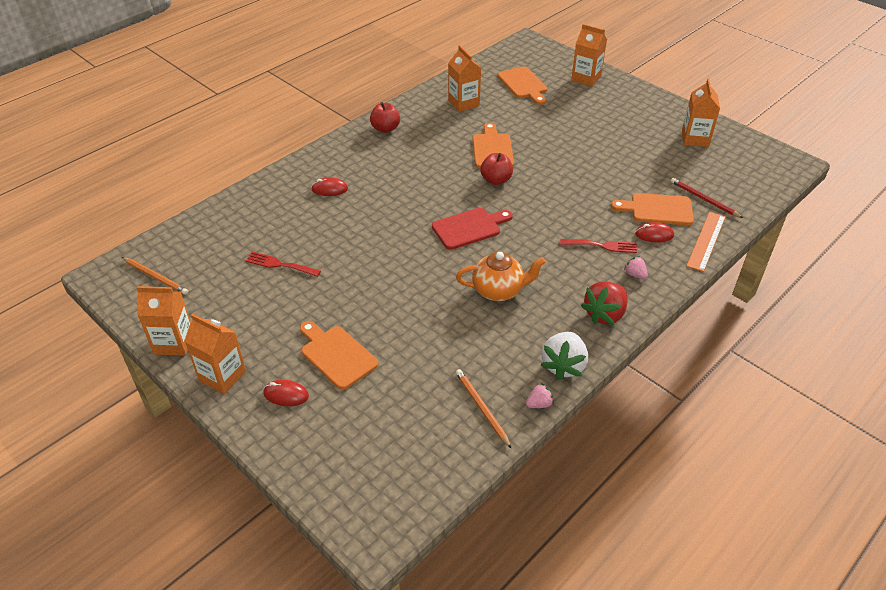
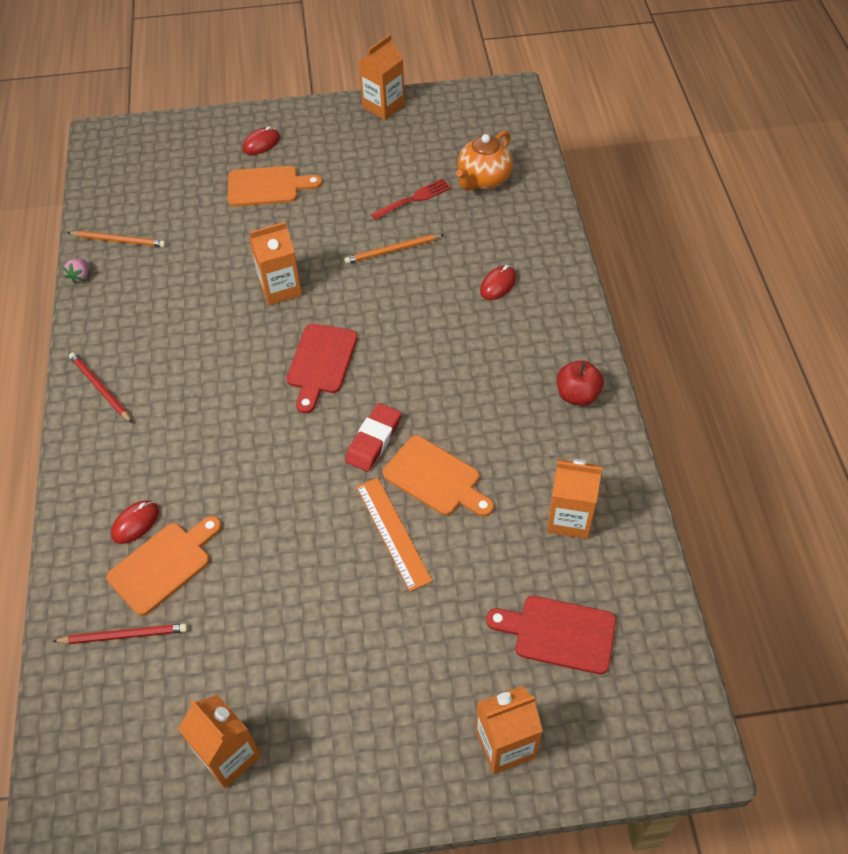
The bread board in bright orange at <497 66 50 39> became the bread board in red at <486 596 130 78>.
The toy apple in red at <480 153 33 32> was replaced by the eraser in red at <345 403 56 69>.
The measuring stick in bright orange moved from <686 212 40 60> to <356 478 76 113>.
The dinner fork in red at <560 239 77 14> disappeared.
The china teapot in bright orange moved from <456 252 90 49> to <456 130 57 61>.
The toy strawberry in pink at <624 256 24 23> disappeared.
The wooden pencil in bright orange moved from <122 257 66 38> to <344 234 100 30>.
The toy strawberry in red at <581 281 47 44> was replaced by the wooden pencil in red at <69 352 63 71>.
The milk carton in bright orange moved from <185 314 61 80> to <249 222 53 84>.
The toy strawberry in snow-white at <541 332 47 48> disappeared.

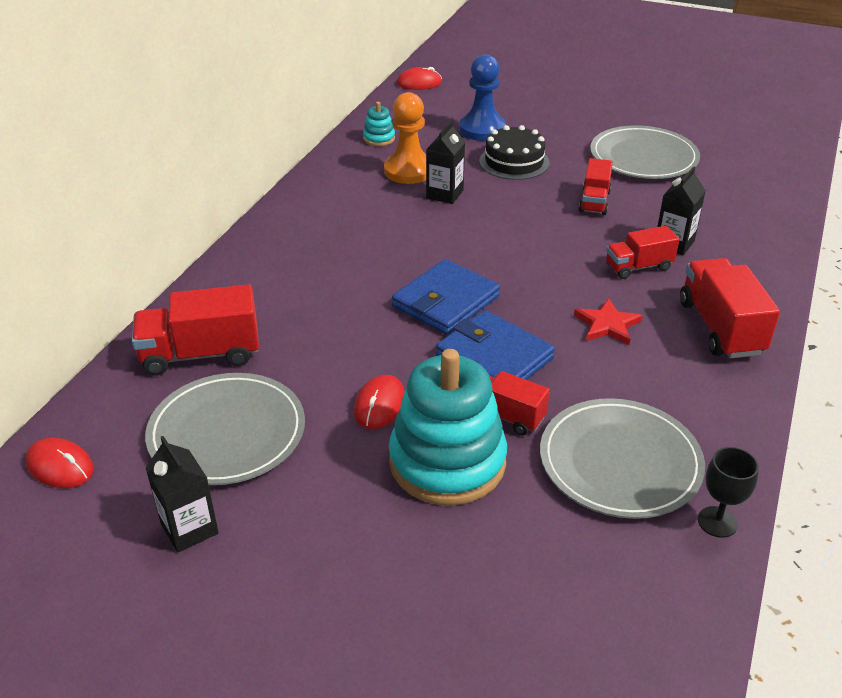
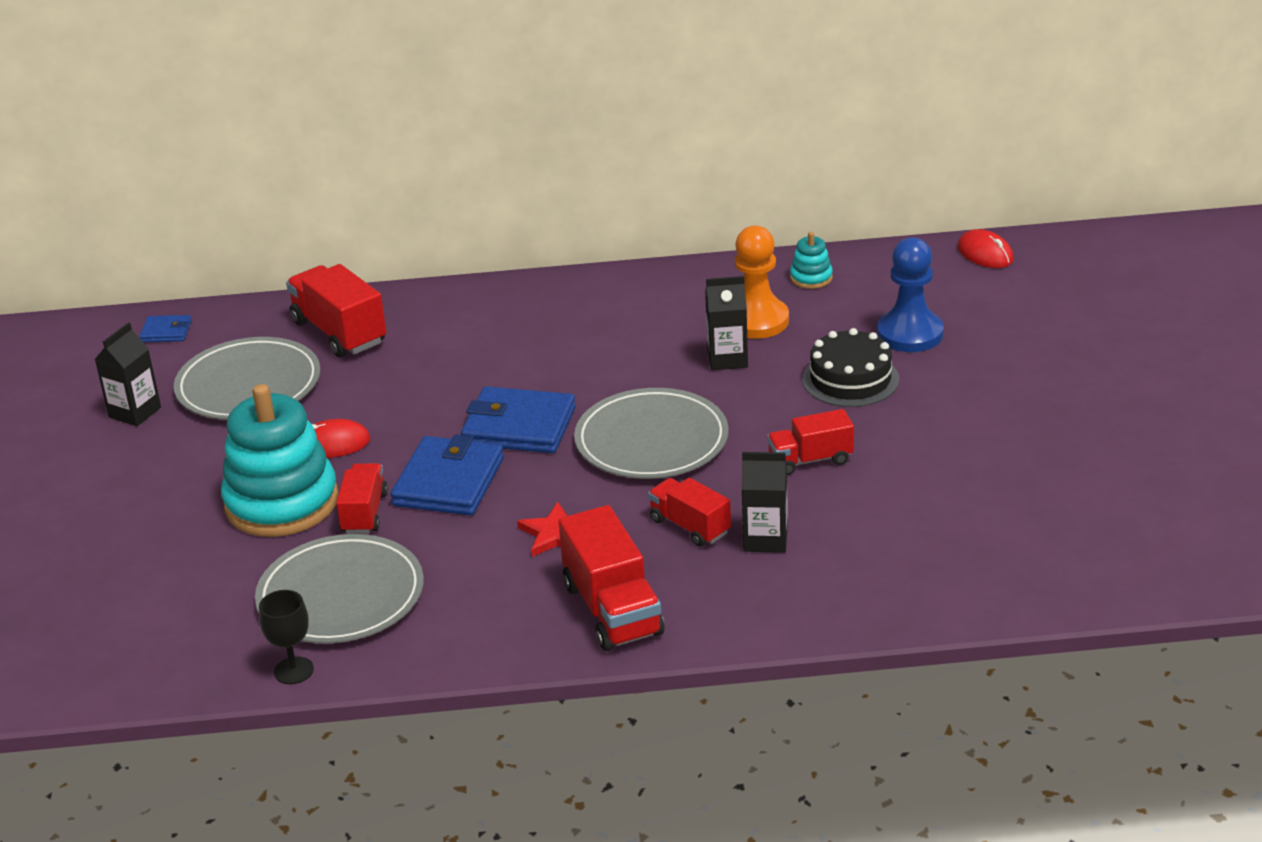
The plate in gray moved from <590 125 110 54> to <574 388 155 91>.
The lorry in red at <680 258 100 100> turned 105 degrees clockwise.
The mouse in red at <25 438 69 50> was replaced by the billfold in blue at <139 315 53 27>.

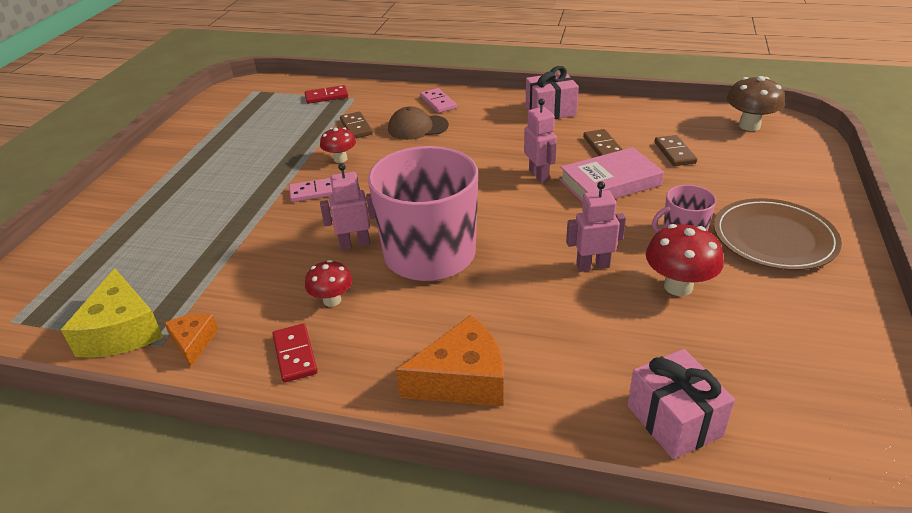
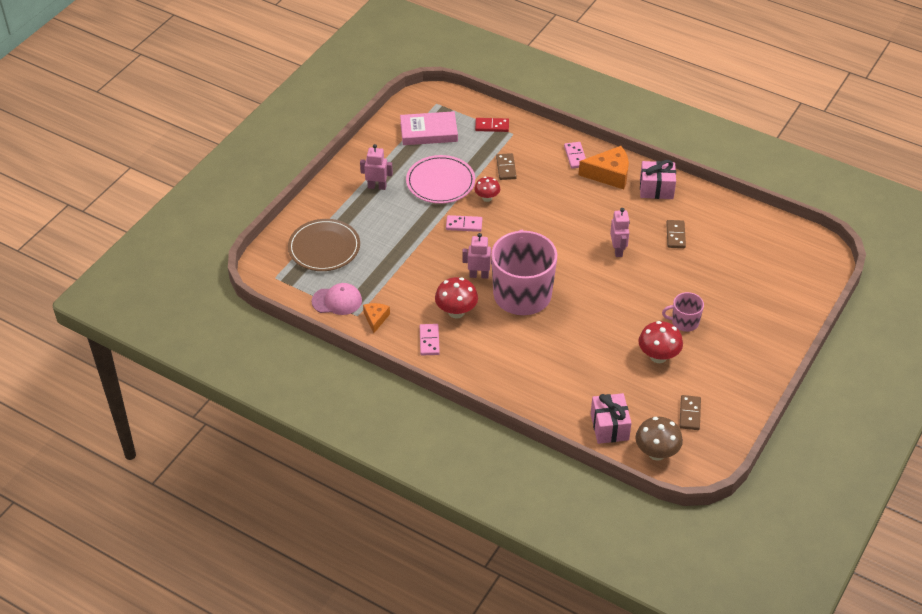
The toadstool in russet moved from <727 76 58 55> to <636 417 47 44>.
The cap in russet at <388 106 61 34> disappeared.
The domino piece in russet moved from <654 135 43 31> to <680 395 21 35>.
The hardback in pink moved from <560 147 104 55> to <400 111 58 34>.
The robot in pink moved from <566 181 60 91> to <360 144 33 46>.
The plate in russet moved from <714 198 128 72> to <288 219 72 52>.
The toadstool in red at <305 260 47 47> changed to 1.55 times the size.
The cheese wedge in bright yellow at <61 268 102 90> was replaced by the cap in pink at <311 283 51 32>.
The cheese wedge in bright orange moved from <396 315 107 91> to <579 146 50 43>.
The domino piece in red at <273 324 45 59> became the domino piece in pink at <420 324 20 32>.
The plate in pink at <406 155 69 49> appeared.

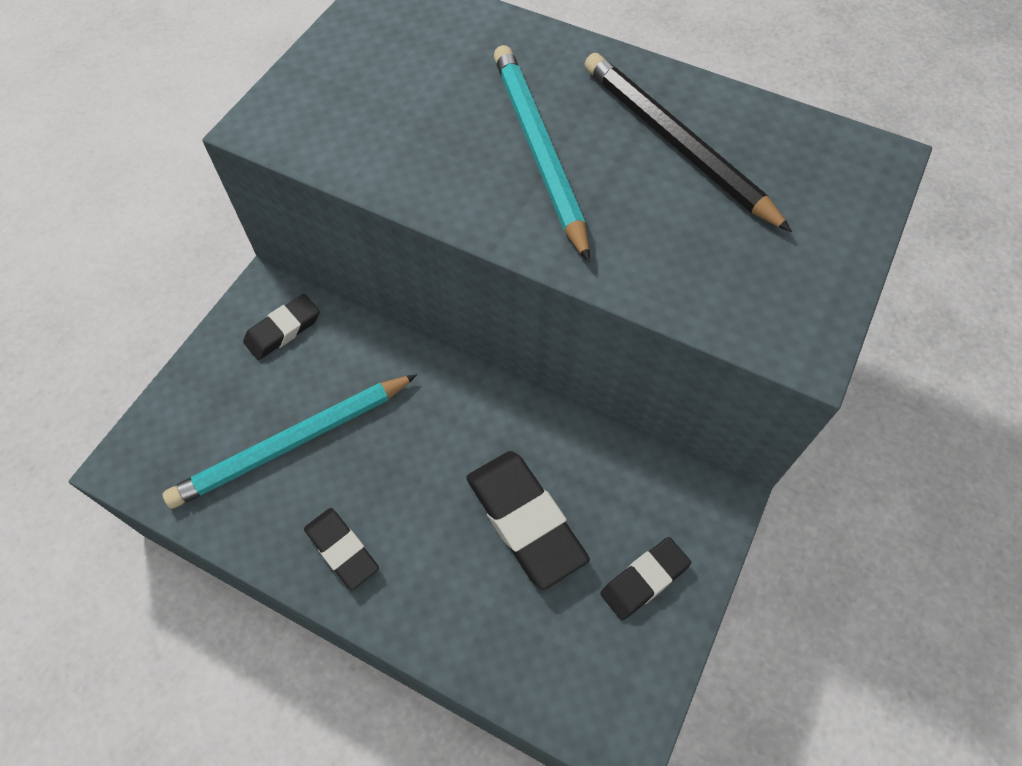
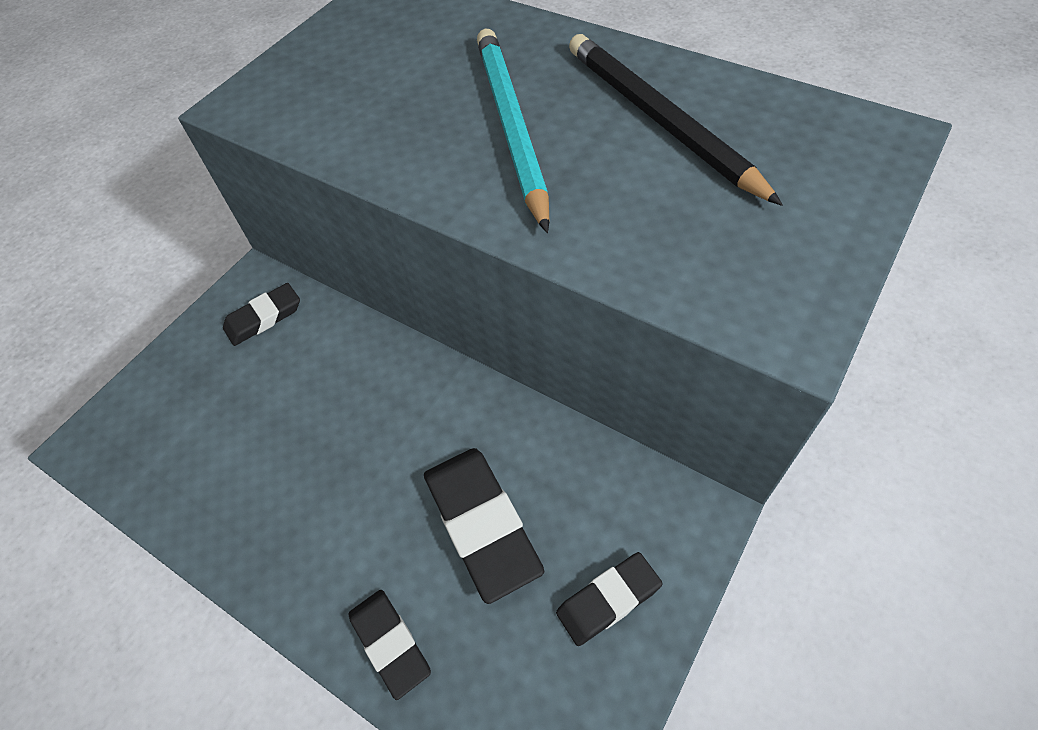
The wooden pencil in turquoise at <163 374 254 135> disappeared.
The eraser in jet-black moved from <304 508 75 82> to <348 590 83 110>.

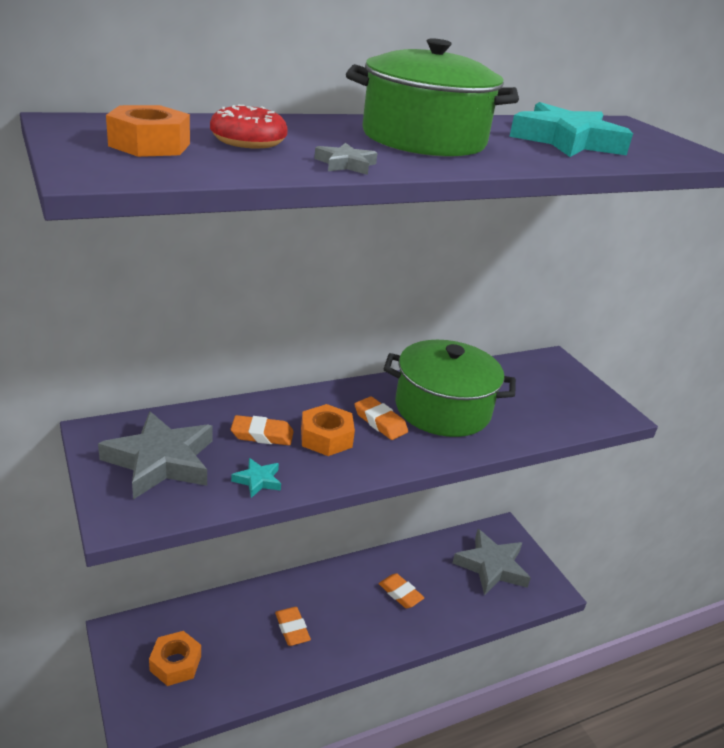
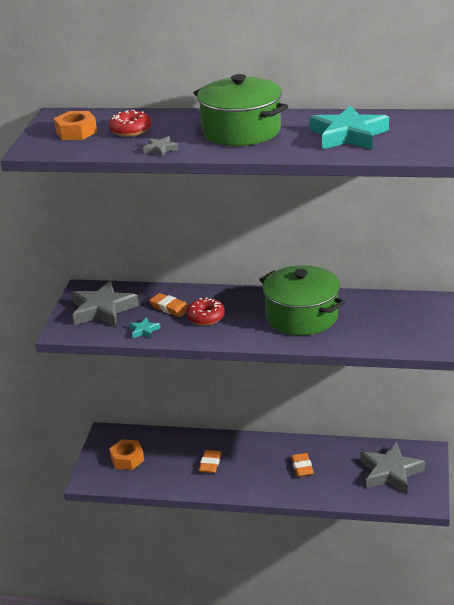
The eraser in bright orange at <354 396 54 44> disappeared.
The hexagon nut in bright orange at <301 404 54 52> was replaced by the doughnut in red at <186 297 39 29>.

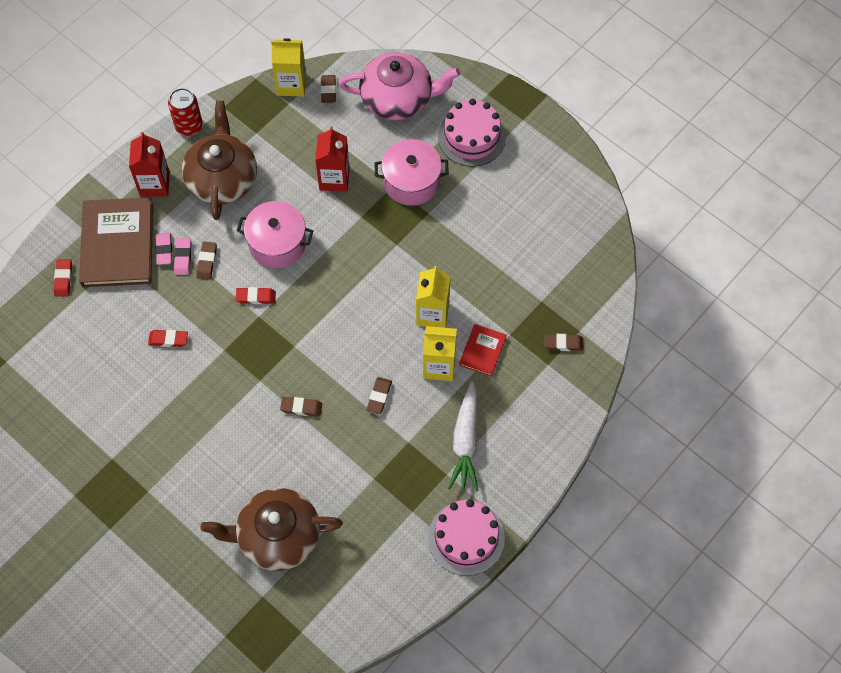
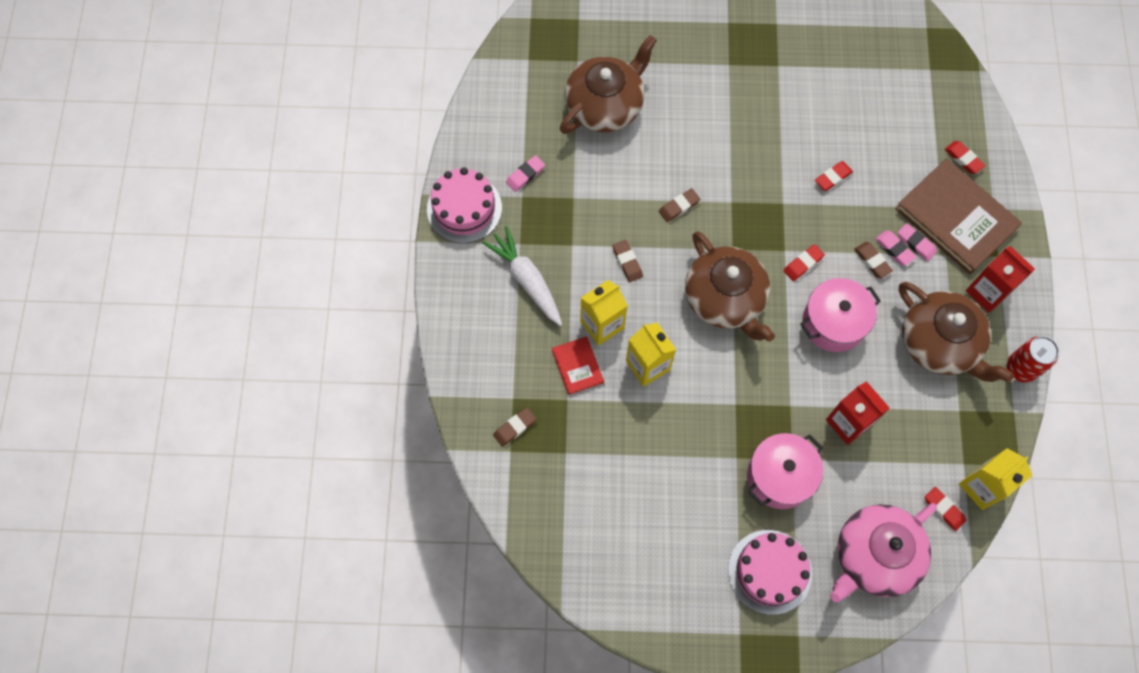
The eraser in russet at <321 75 15 28> became the eraser in red at <925 487 41 44>.
The eraser in pink at <506 155 39 37> appeared.
The china teapot in russet at <685 231 90 110> appeared.

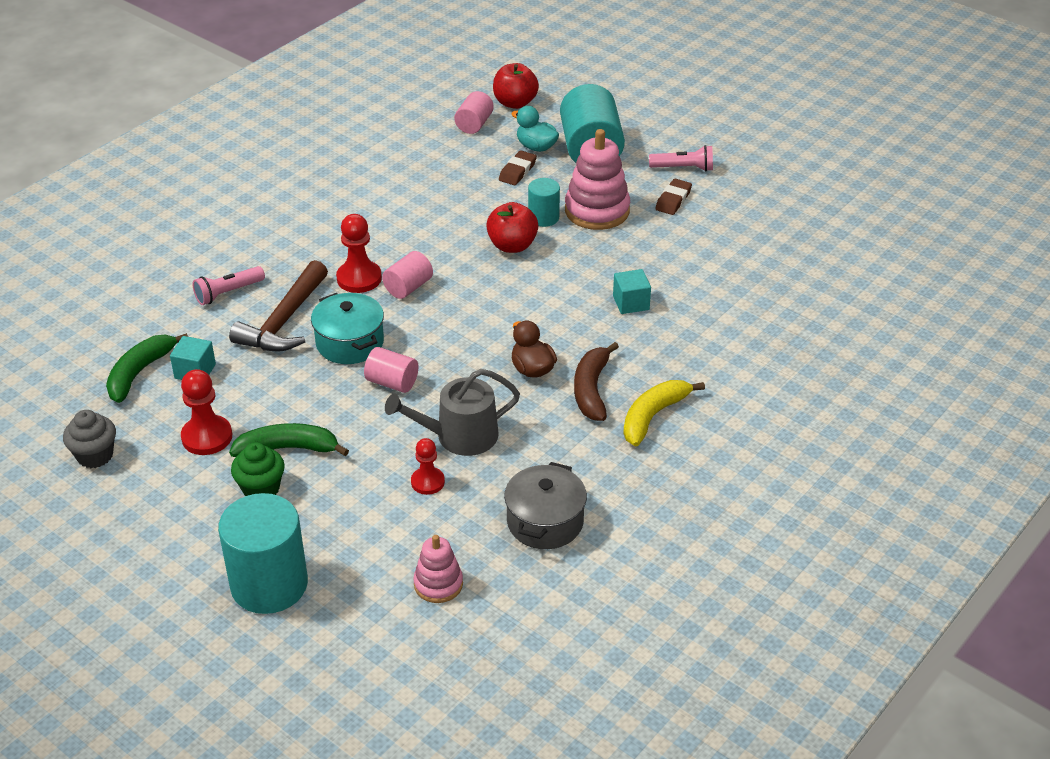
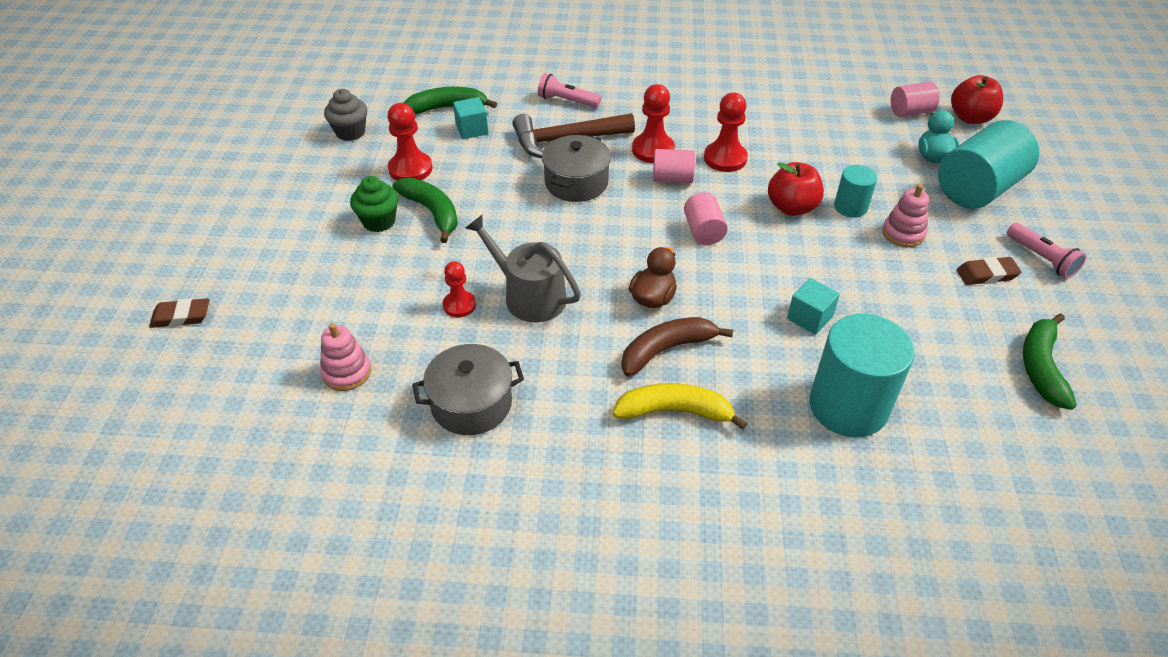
The stacking toy in pink at <565 129 65 101> changed to 0.58 times the size.
The eraser in russet moved from <499 150 38 35> to <149 298 61 30>.
The cooking pot in turquoise at <311 293 73 71> became the cooking pot in gray at <542 135 69 67>.
The cylinder in pink moved from <364 347 54 46> to <684 192 44 53>.
The cylinder in turquoise moved from <218 493 90 121> to <809 314 106 123>.
The game pawn in red at <704 93 44 79> appeared.
The banana in green at <1023 313 54 97> appeared.

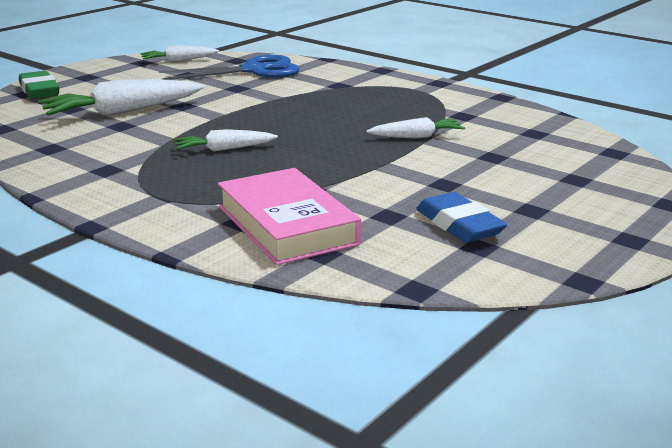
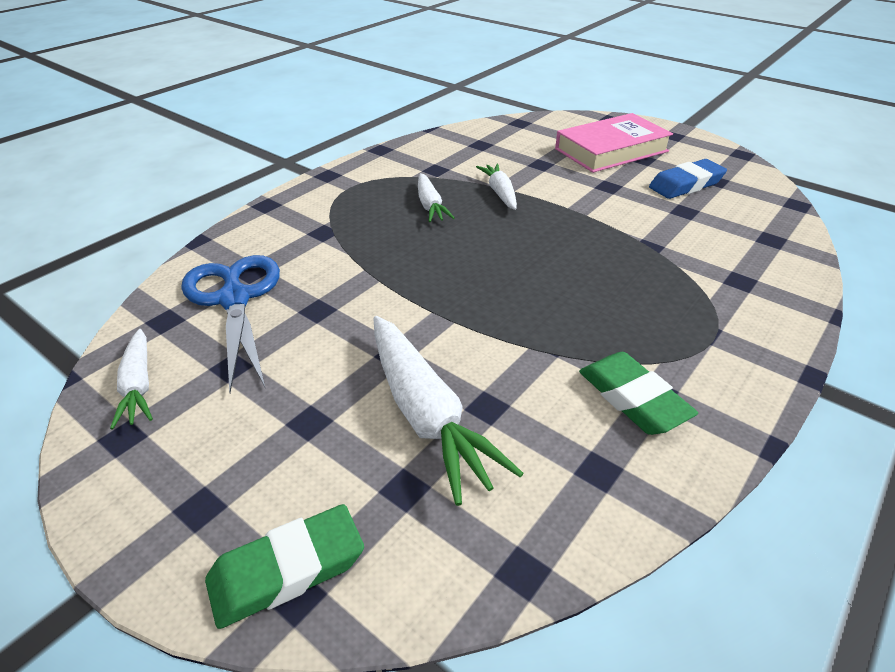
The toy carrot in snow-white moved from <174 129 104 23> to <418 173 37 49>.
The hardback in pink moved from <218 168 143 97> to <555 113 118 60>.
The eraser in green at <579 352 119 83> appeared.

